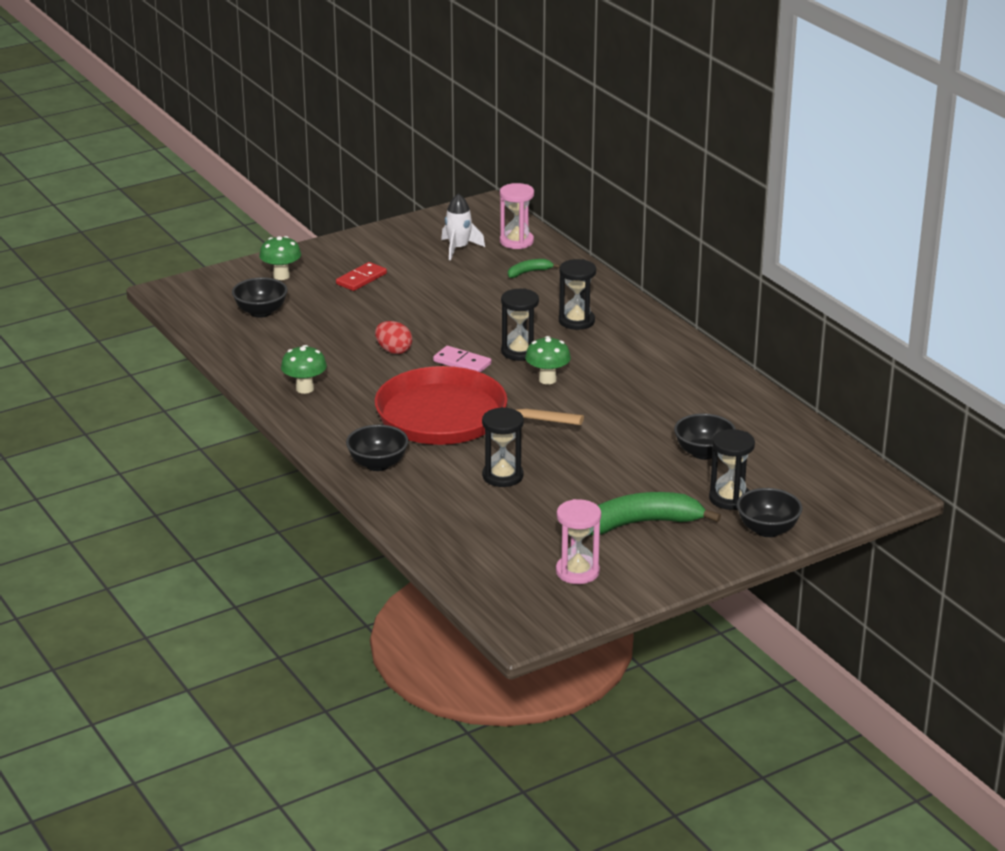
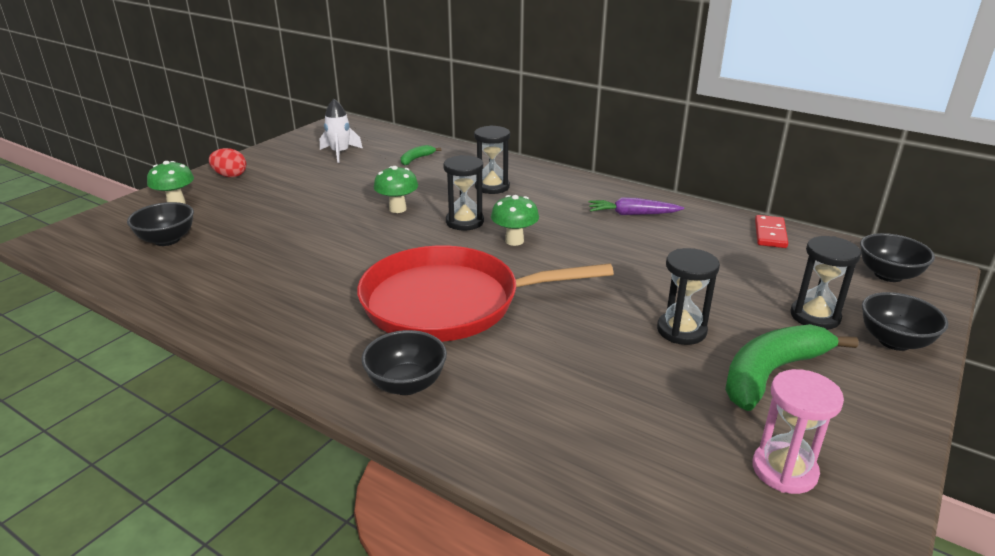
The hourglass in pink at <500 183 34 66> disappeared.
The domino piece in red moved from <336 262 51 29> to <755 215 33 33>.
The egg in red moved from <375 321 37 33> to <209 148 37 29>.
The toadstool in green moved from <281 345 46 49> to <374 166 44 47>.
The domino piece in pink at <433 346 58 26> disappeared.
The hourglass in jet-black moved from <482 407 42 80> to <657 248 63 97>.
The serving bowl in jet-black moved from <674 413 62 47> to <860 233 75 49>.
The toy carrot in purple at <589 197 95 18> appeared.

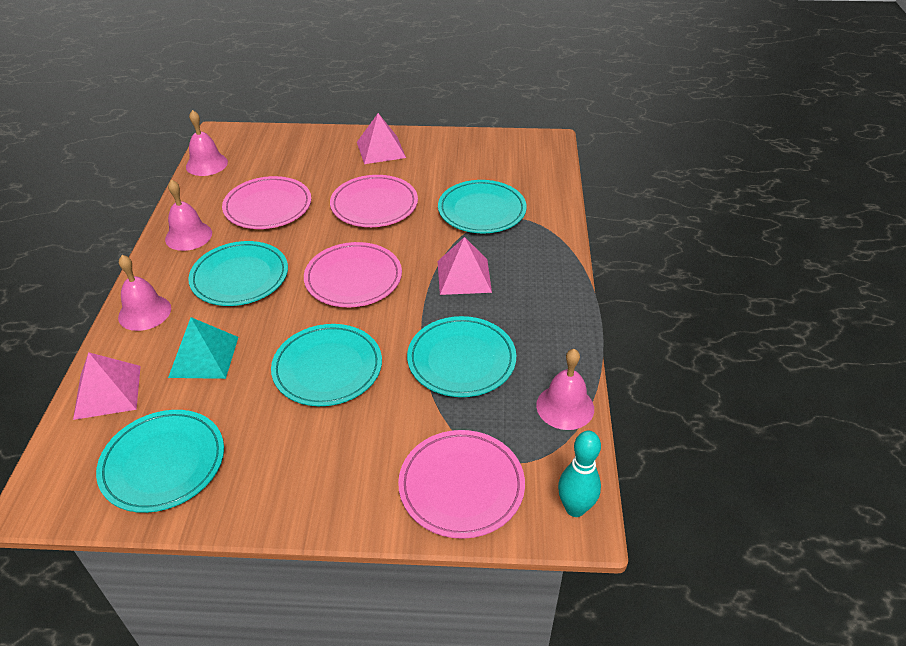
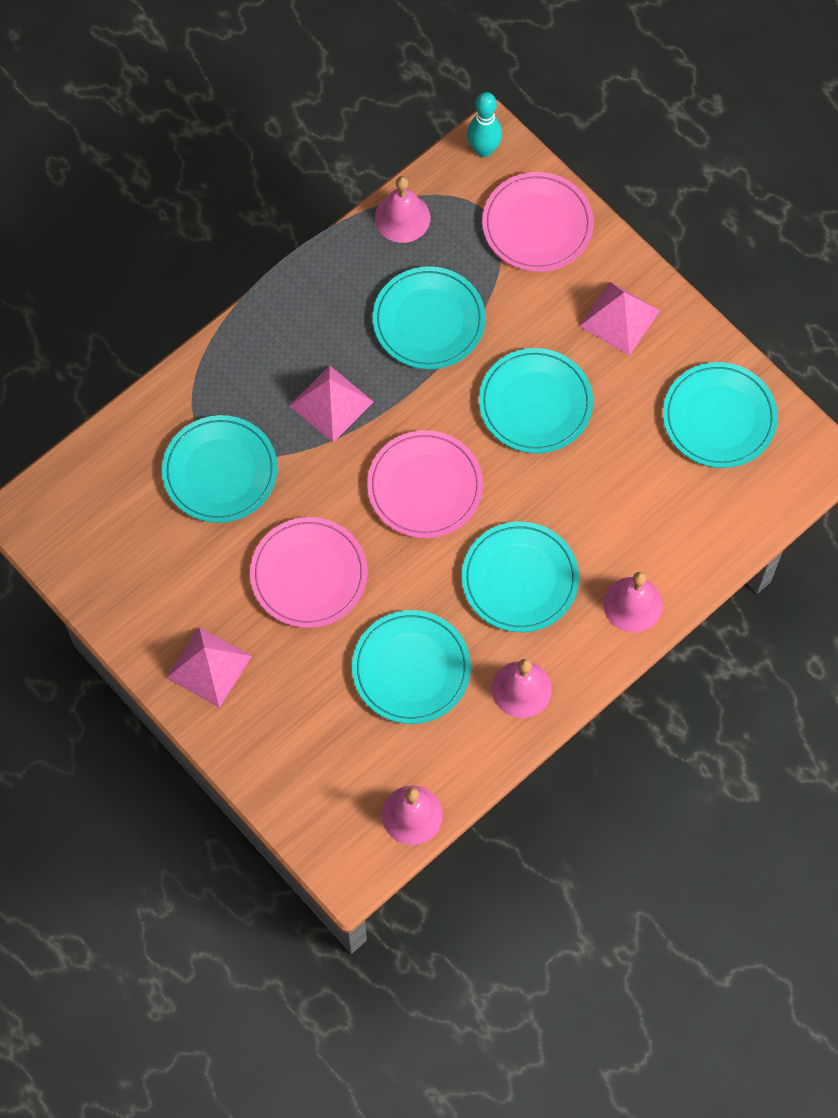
The plate in pink at <222 176 89 53> became the plate in turquoise at <352 610 119 114>.
The pyramid shape in turquoise at <168 317 70 62> disappeared.
The pyramid shape in pink moved from <73 352 68 68> to <579 282 81 74>.

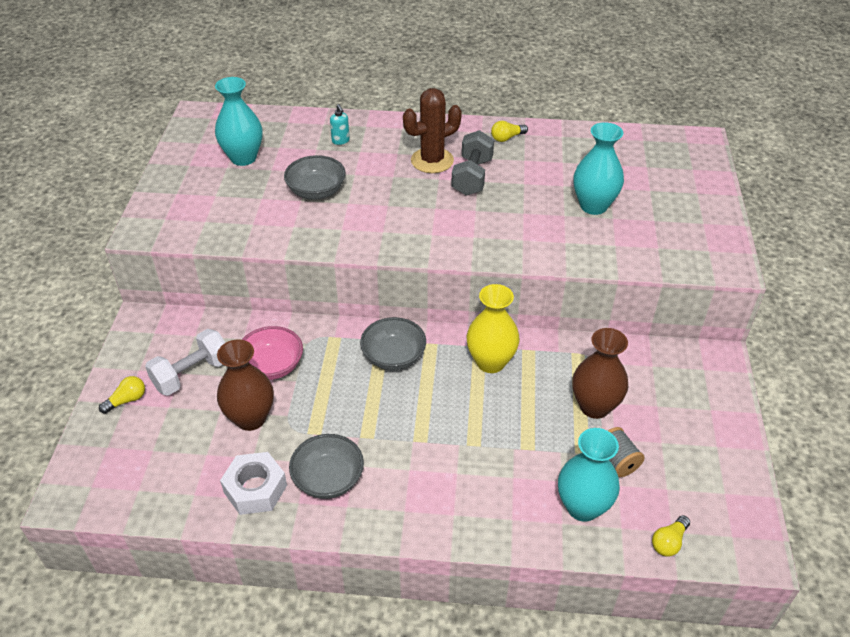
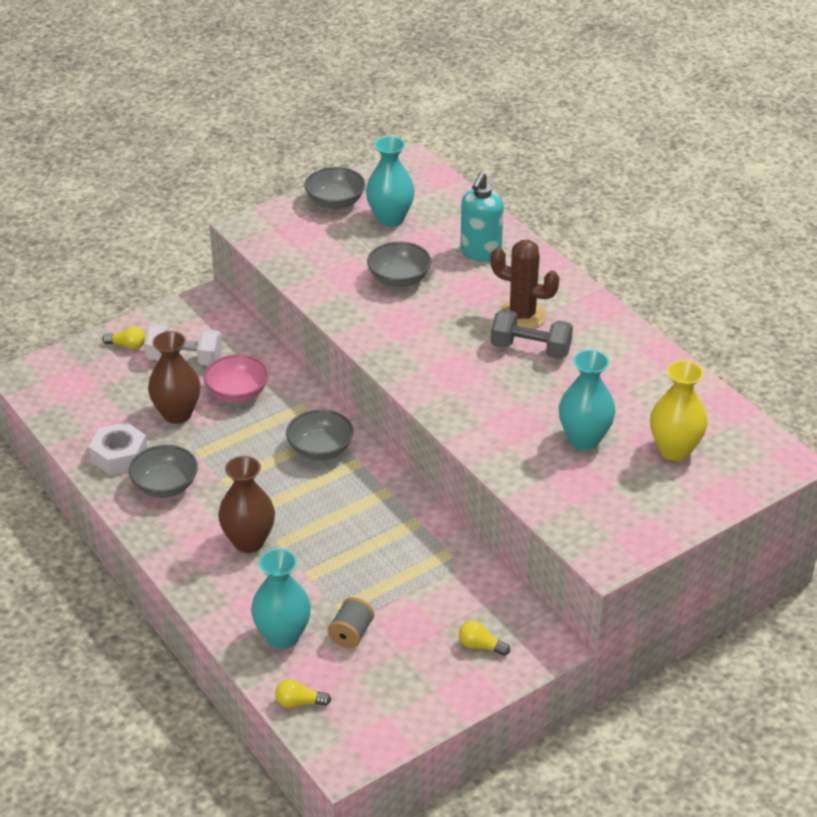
The soap dispenser in turquoise at <330 104 20 41> changed to 2.07 times the size.
The bulb in bright yellow moved from <491 121 37 21> to <459 620 51 36>.
The free weight in gray at <451 130 43 66> turned 45 degrees clockwise.
The flower vase in bright yellow moved from <467 284 53 89> to <650 360 58 101>.
The flower vase in russet moved from <572 328 56 91> to <218 456 57 97>.
The serving bowl in gray at <304 167 62 43> appeared.

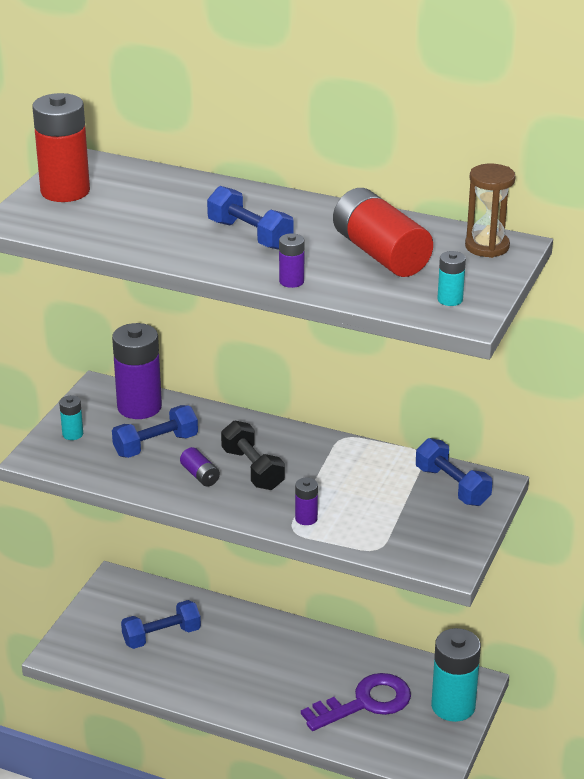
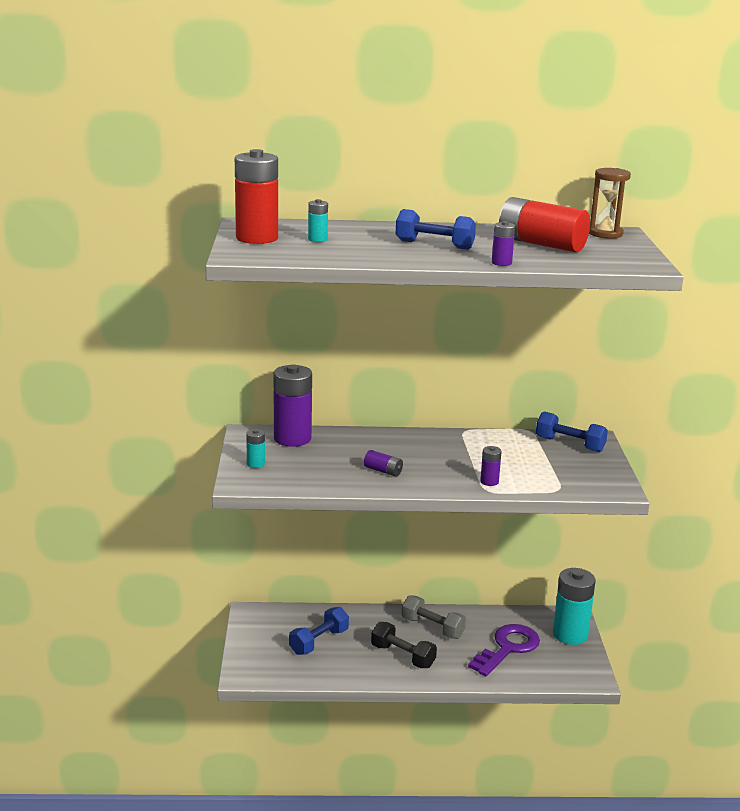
The battery in turquoise moved from <437 251 29 55> to <308 199 20 43>.
The free weight in blue at <112 405 86 53> disappeared.
The free weight in jet-black moved from <221 420 64 70> to <371 622 66 46>.
The free weight in gray at <402 595 64 44> appeared.

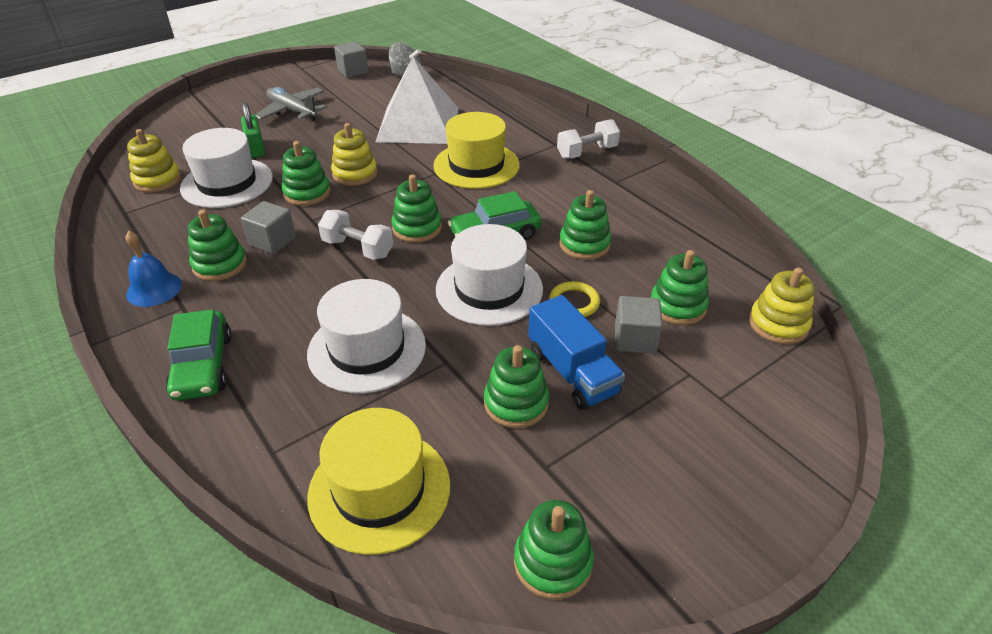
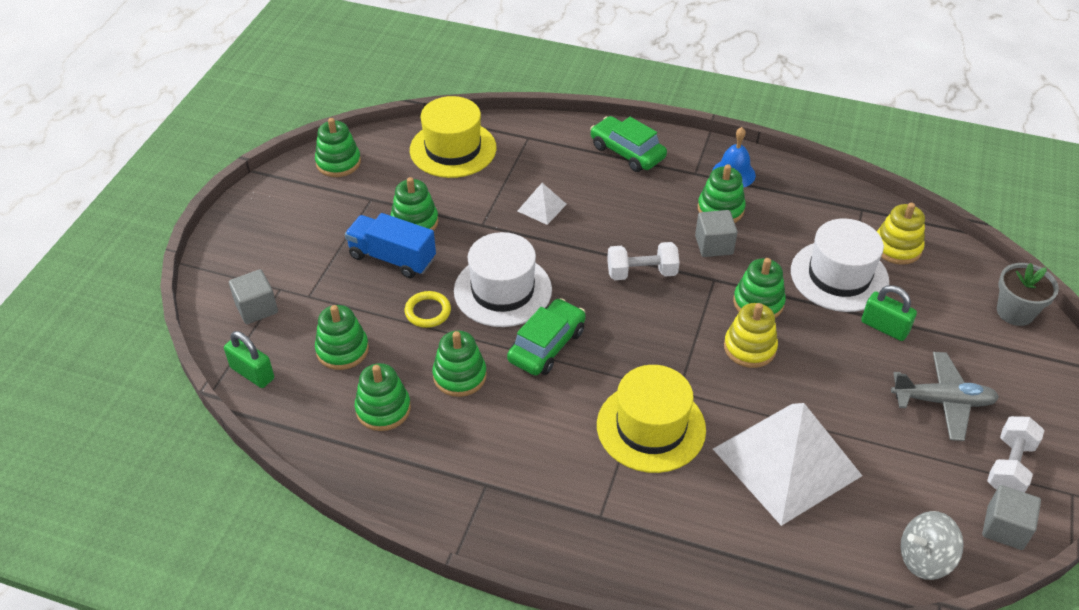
The free weight in snow-white moved from <557 119 63 40> to <987 416 57 77>.
The stacking toy in green moved from <392 175 50 68> to <355 363 56 68>.
The stacking toy in bright yellow at <749 268 66 76> was replaced by the lock in green at <224 331 50 57>.
The tall hat in snow-white at <307 279 119 115> was replaced by the pyramid shape in snow-white at <518 183 49 42>.
The solid cube in gray moved from <615 296 48 58> to <229 269 49 55>.
The flower pot in gray at <997 263 62 63> appeared.

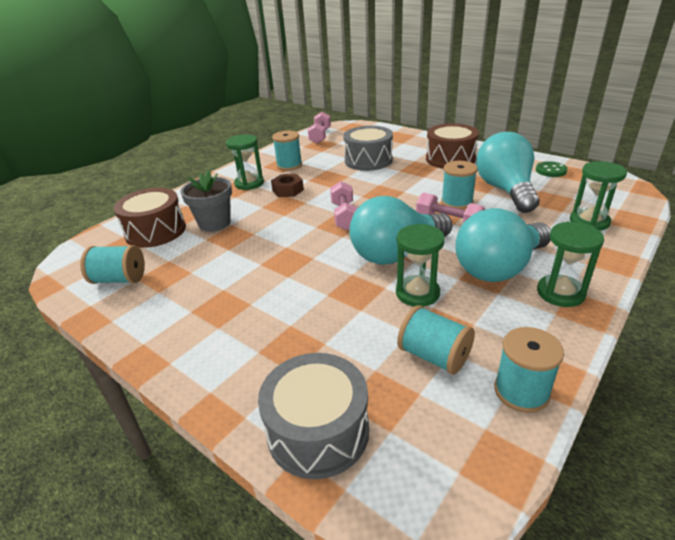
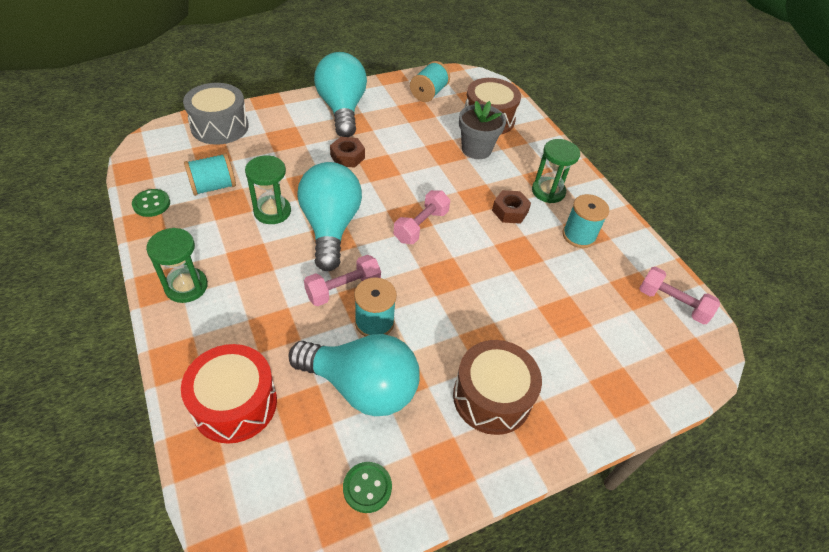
The snare drum in gray at <343 126 50 45> disappeared.
The hourglass in green at <570 161 57 70> was replaced by the snare drum in red at <181 344 96 100>.
The free weight in pink at <330 181 28 49> turned 75 degrees counterclockwise.
The bulb in turquoise moved from <455 208 96 74> to <314 52 53 85>.
The reel of thread in turquoise at <494 327 70 86> was replaced by the shirt button in green at <132 189 38 28>.
The hexagon nut in russet at <330 137 35 31> appeared.

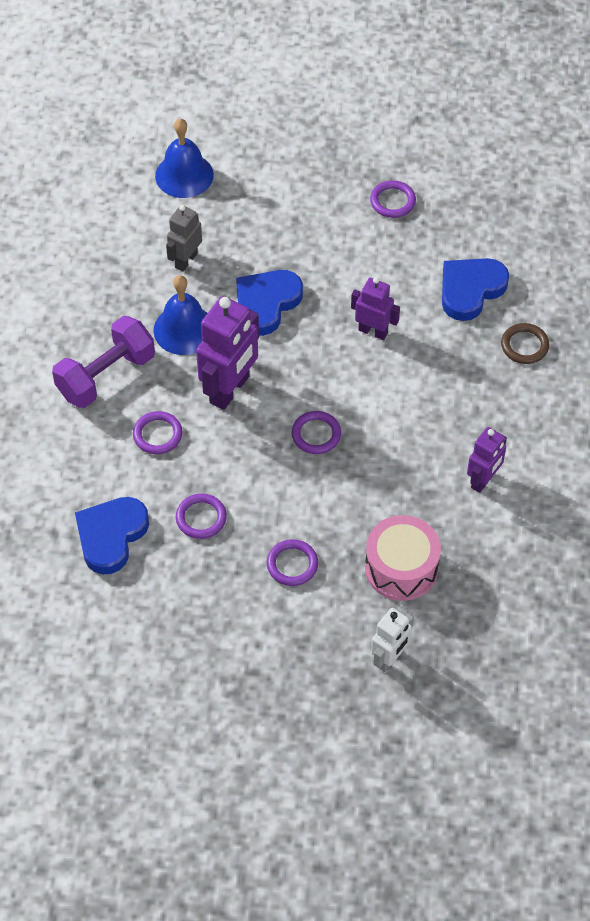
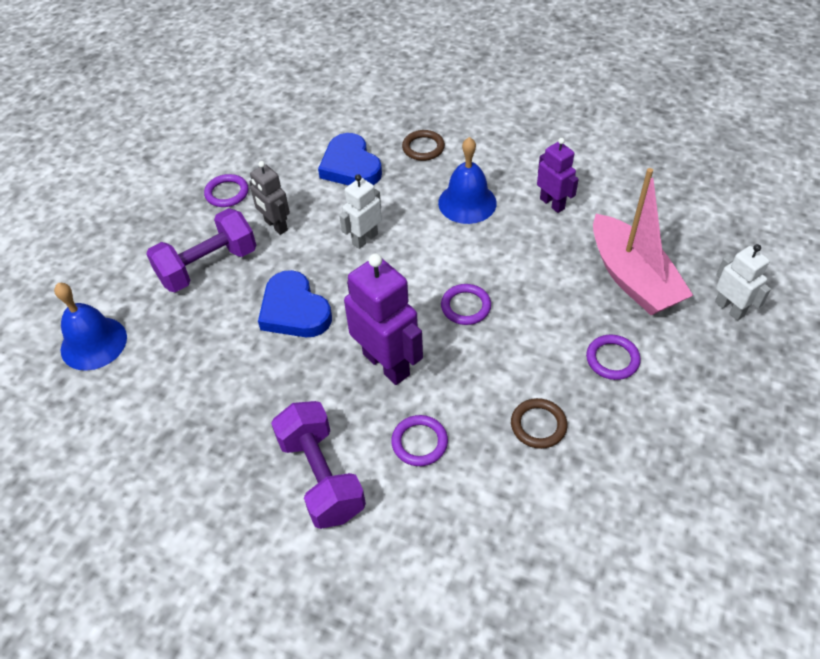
The robot in gray moved from <166 205 36 67> to <249 161 41 74>.
The hand bell in blue moved from <153 275 54 80> to <438 137 59 87>.
The robot in purple at <351 277 49 63> became the robot in snow-white at <339 174 43 75>.
The torus in purple at <176 494 51 45> became the torus in russet at <511 398 56 51>.
The heart in blue at <75 497 74 77> disappeared.
The snare drum in pink at <365 515 76 86> was replaced by the boat in pink at <593 168 100 147>.
The free weight in purple at <146 208 110 84> appeared.

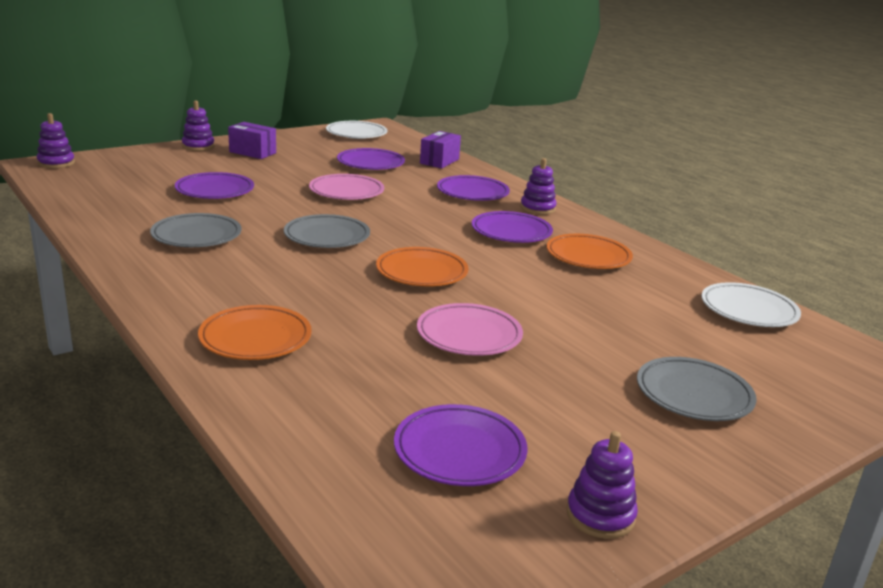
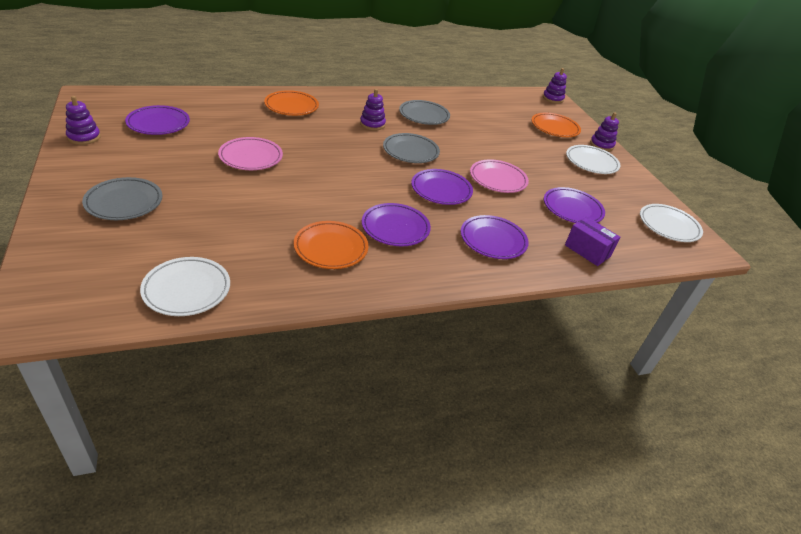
The package in purple at <228 122 48 37> was replaced by the plate in snow-white at <566 145 55 29>.
The stacking toy in purple moved from <520 158 36 57> to <360 89 26 41>.
The plate in purple moved from <175 172 79 27> to <411 169 62 36>.
The plate in bright orange moved from <376 247 93 39> to <532 113 49 24>.

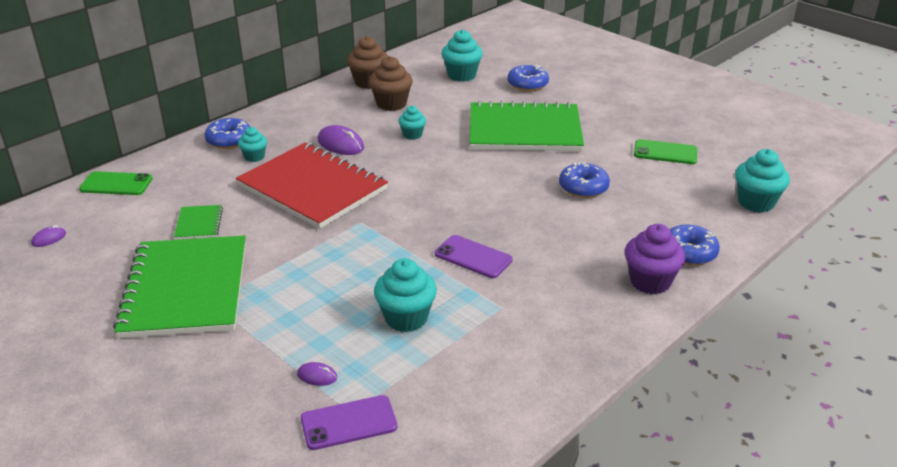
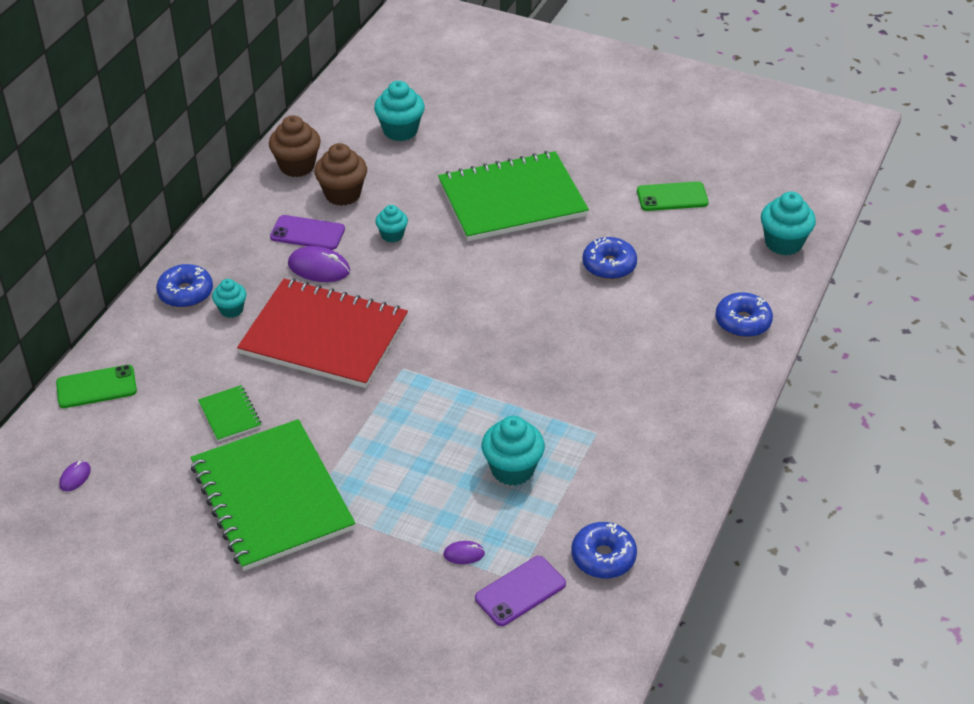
The doughnut in blue moved from <507 65 42 27> to <571 522 66 57>.
The muffin in purple at <625 224 60 70> disappeared.
The mobile phone in purple moved from <435 235 78 43> to <270 215 75 35>.

